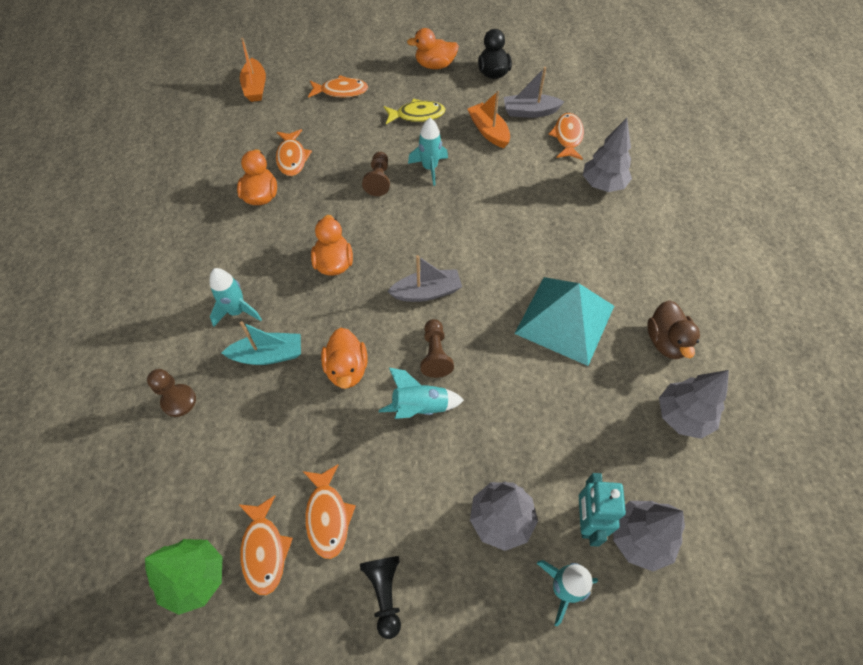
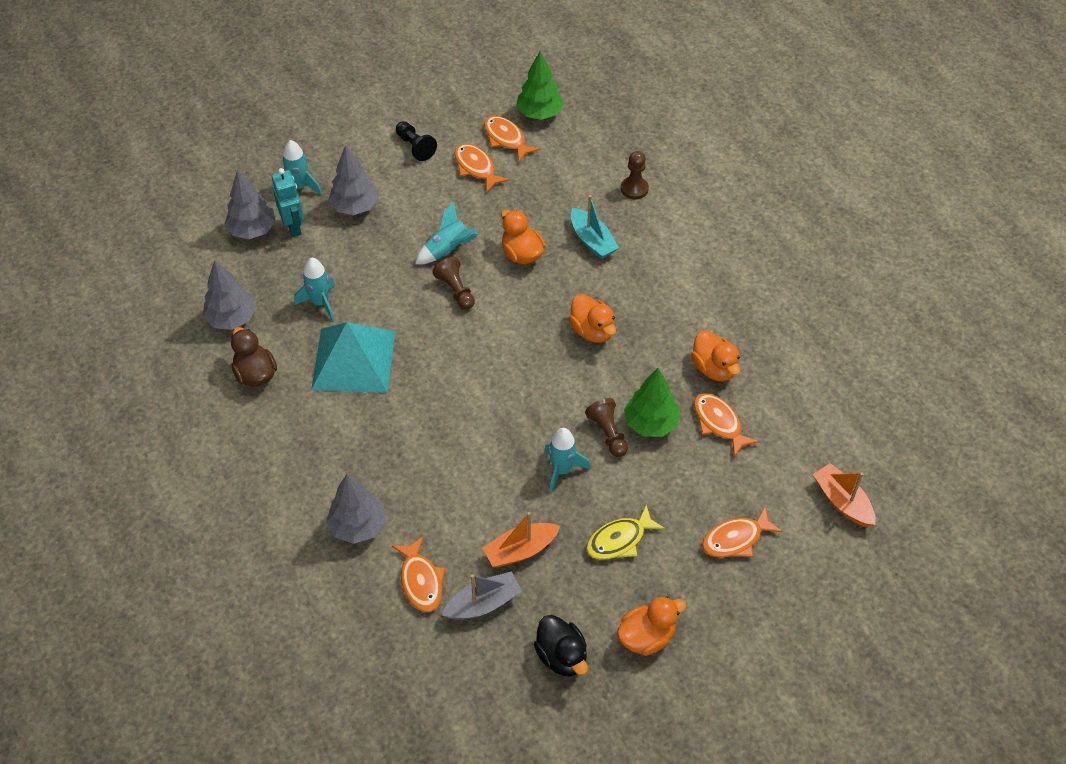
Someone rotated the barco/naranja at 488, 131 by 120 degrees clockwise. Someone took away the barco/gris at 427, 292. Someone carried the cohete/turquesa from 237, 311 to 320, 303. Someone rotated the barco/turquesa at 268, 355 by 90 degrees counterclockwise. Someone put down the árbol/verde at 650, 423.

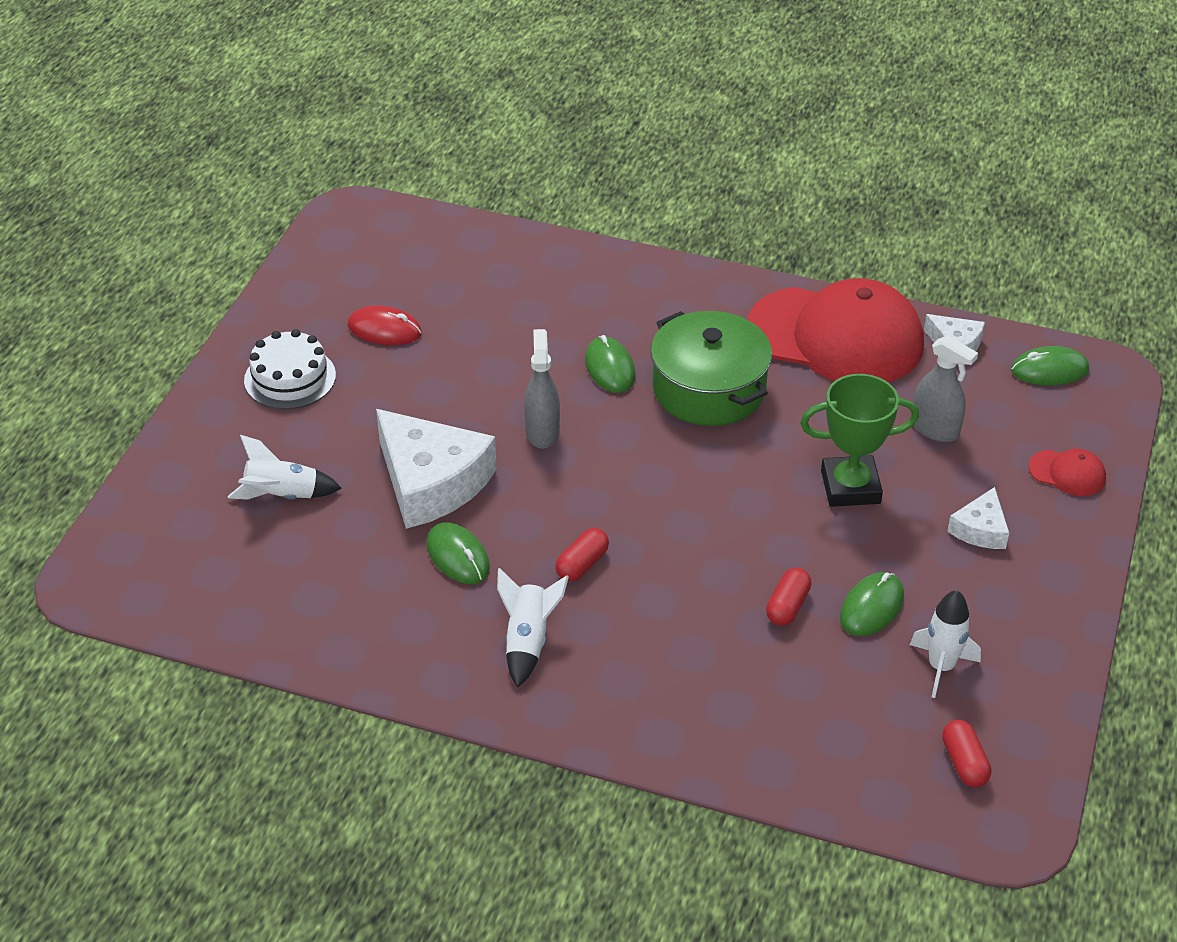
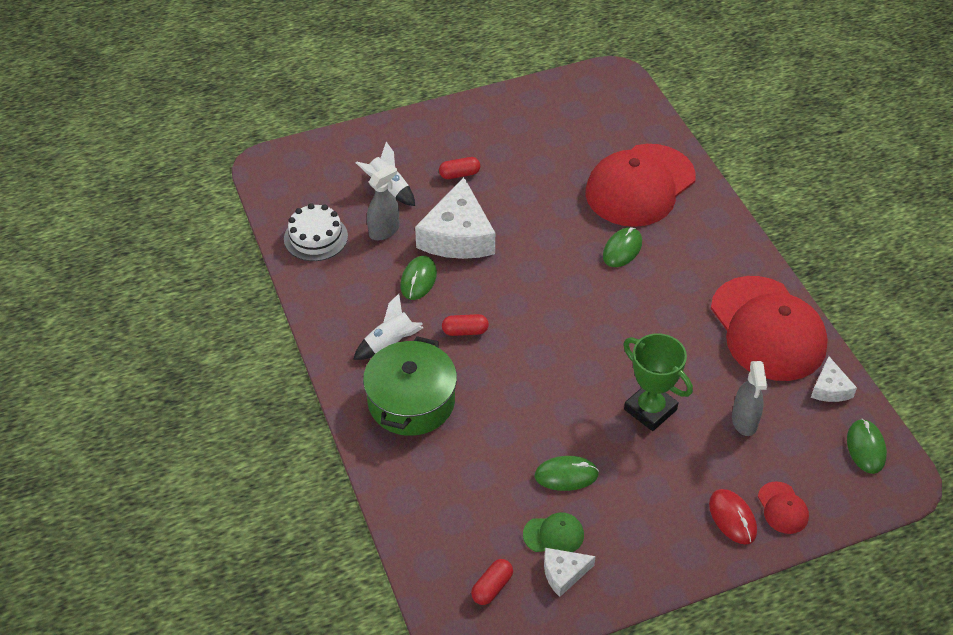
Someone carried the ratón/rojo from 384, 329 to 732, 518. Someone carried the olla/verde from 709, 389 to 411, 401. Someone carried the tarta/blanco from 290, 378 to 315, 237. Someone carried the pulverizador/gris from 542, 432 to 384, 231. Someone rotated the ratón/verde at 1049, 370 by 45 degrees clockwise. Someone carried the queso/blanco from 980, 529 to 563, 573. Someone carried the cápsula/rojo from 787, 606 to 459, 174. Someone swapped the cohete/blanco at 941, 667 for the gorra/verde at 554, 535. Someone put down the gorra/rojo at 640, 186.

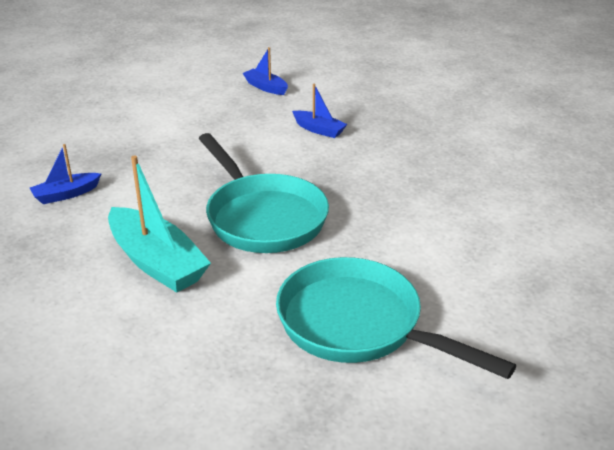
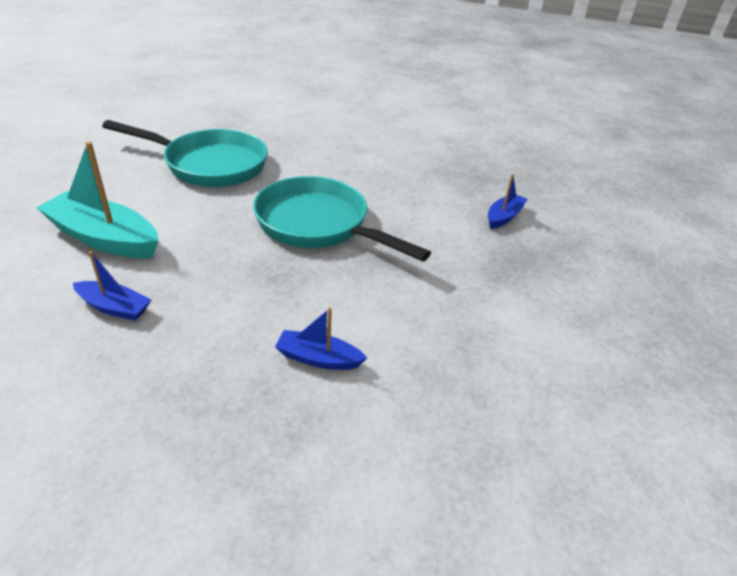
Someone carried the barco/azul from 266, 87 to 114, 307. Someone carried the barco/turquesa from 156, 262 to 104, 238.

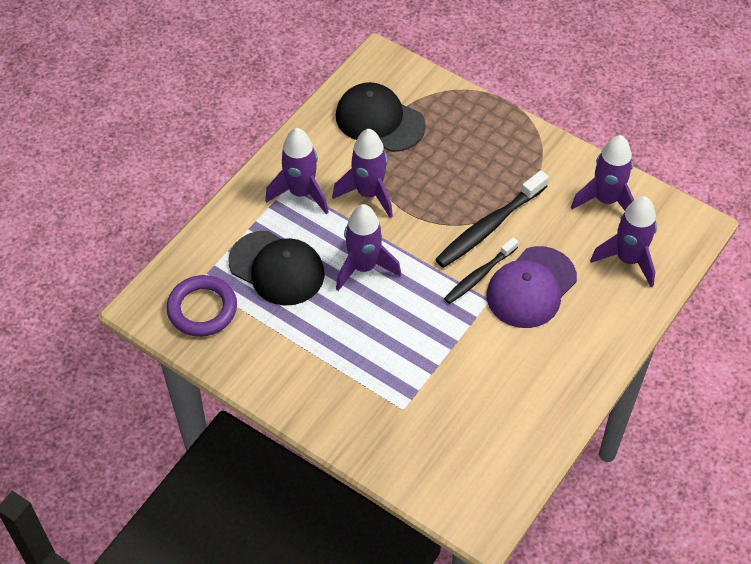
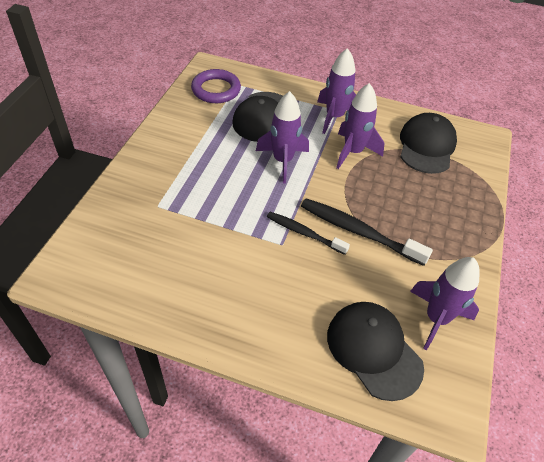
Someone swapped the cohete/morado at 628, 259 for the gorra/negro at 373, 350. Someone took away the gorra/morado at 531, 287.

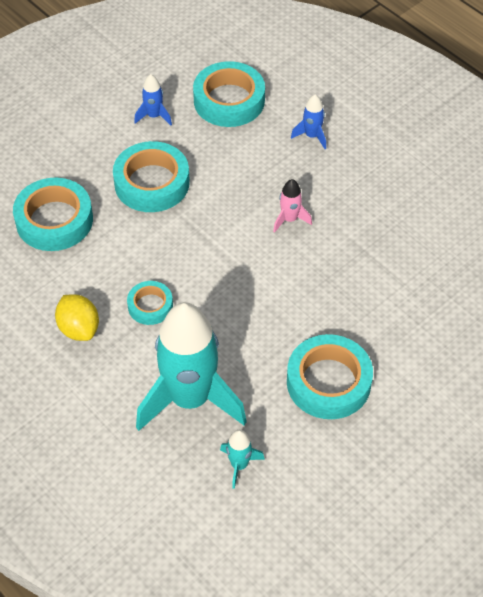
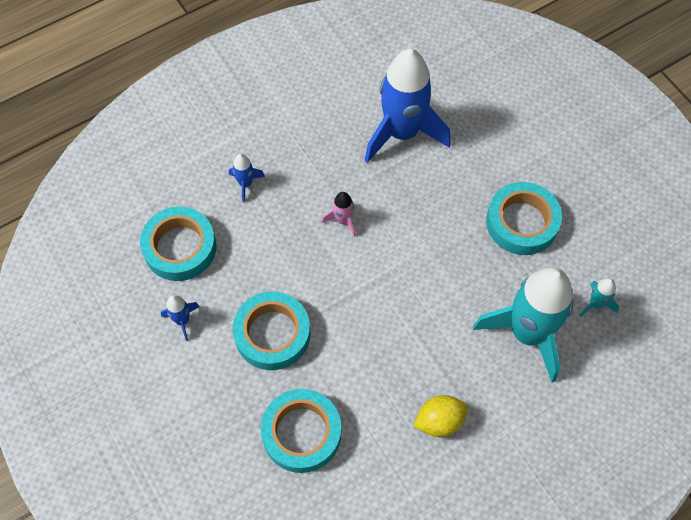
Someone took away the cinta adhesiva/turquesa at 150, 306. Someone put down the cohete/azul at 402, 133.

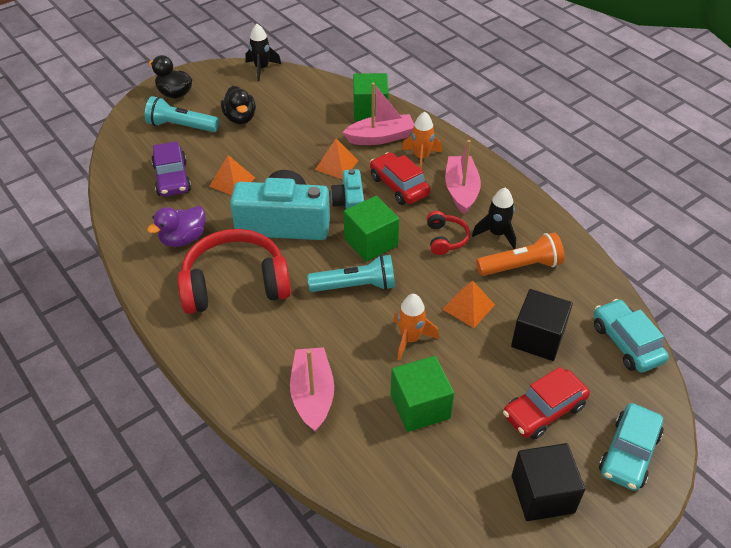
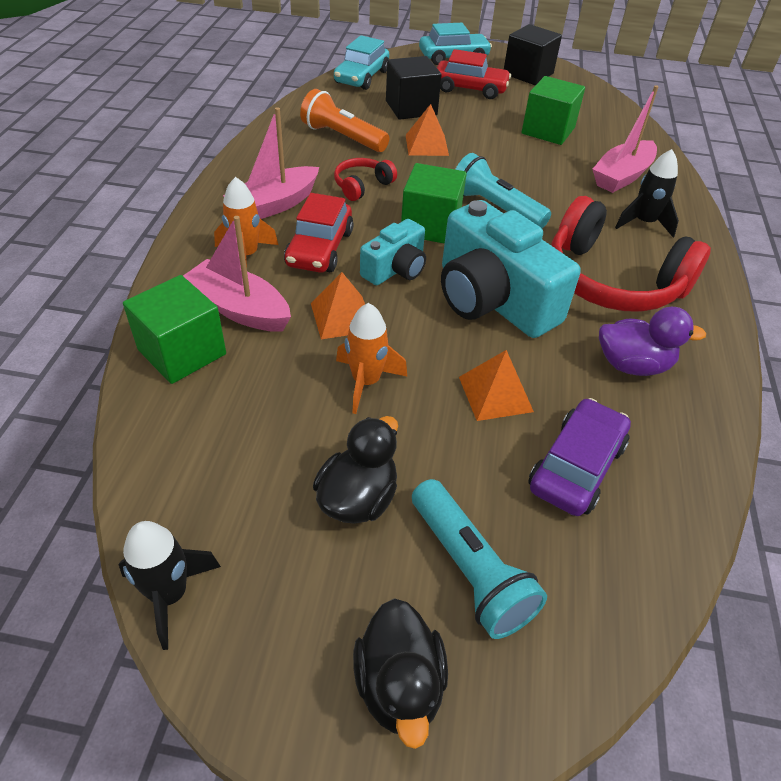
Someone carried the cohete/negro from 497, 234 to 643, 223. Someone carried the cohete/naranja from 410, 339 to 366, 382.

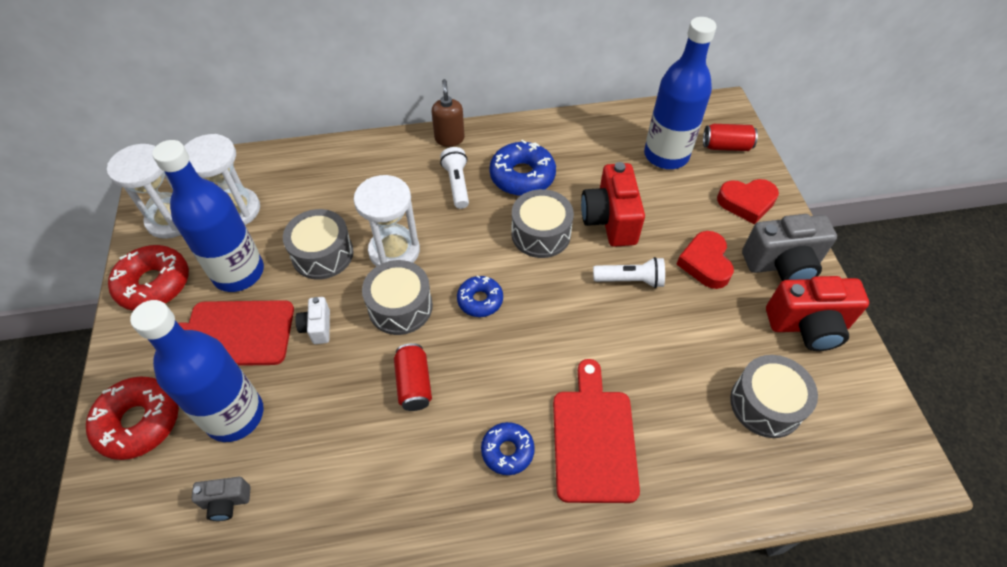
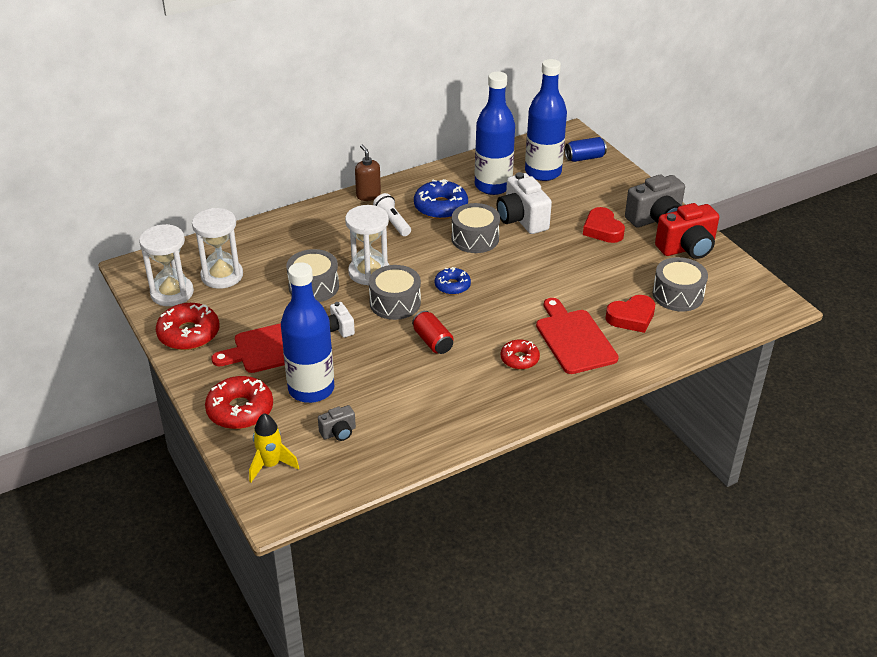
Someone repainted the lata/rojo at 726, 146, which became the lata/azul at 584, 158. Someone carried the botella/azul from 238, 273 to 493, 186. Someone repainted the cámara/rojo at 610, 220, which became the cámara/blanco at 522, 220. Someone carried the corazón/rojo from 746, 202 to 631, 317. Someone took away the lámpara de mano/blanco at 630, 280. Someone repainted the rosquilla/azul at 507, 451, which became the rosquilla/rojo at 519, 359. Someone put down the cohete/amarillo at 271, 465.

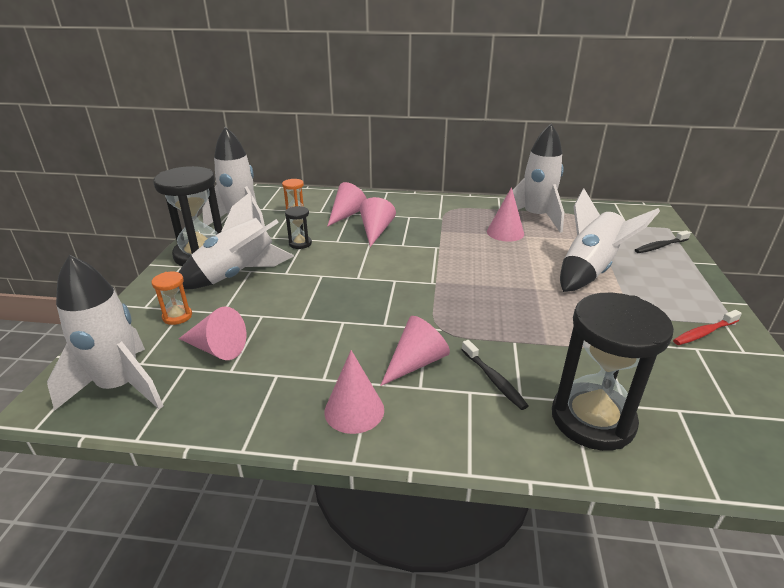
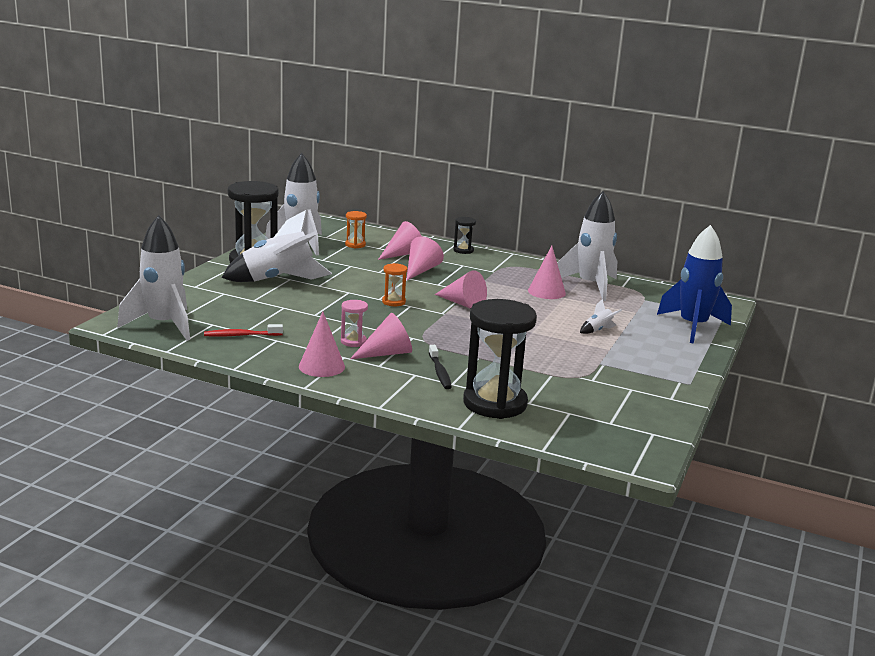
Someone scaled the cohete/blanco at 590, 271 by 0.40. Someone carried the reloj de arena/negro from 300, 243 to 463, 250. Someone swapped the cepillo de dientes/negro at 660, 246 for the cohete/azul at 692, 327. Someone carried the reloj de arena/naranja from 177, 316 to 393, 302. Someone carried the cono/rosa from 217, 348 to 463, 304. Someone carried the cepillo de dientes/rojo from 704, 333 to 241, 335. Someone put down the reloj de arena/rosa at 353, 342.

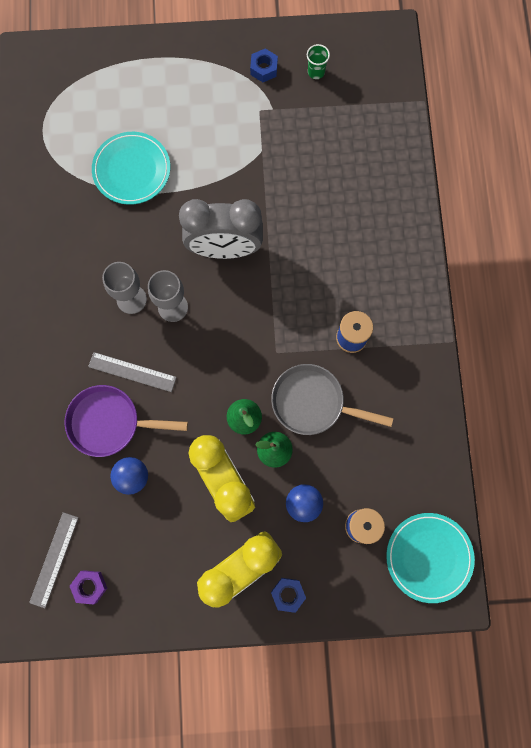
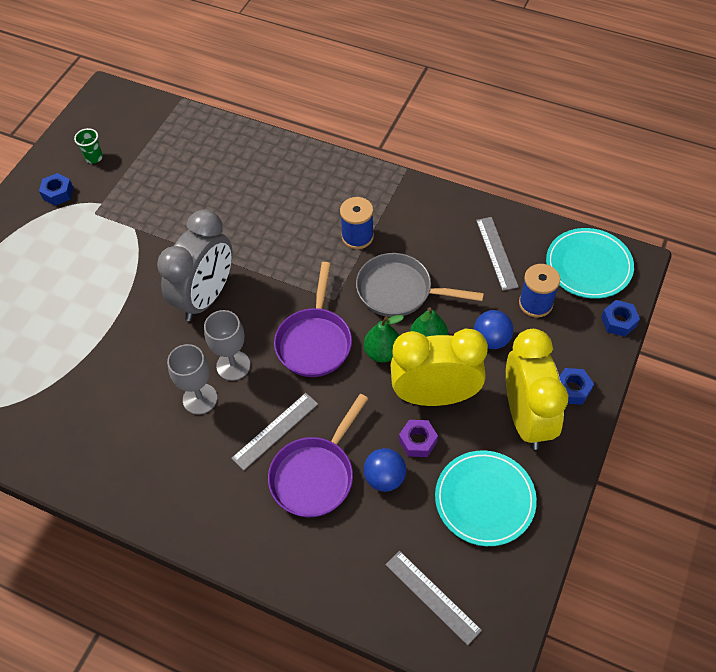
Someone carried the plato/turquesa from 132, 170 to 484, 499. Someone rotated the sartén/gris at 313, 402 by 60 degrees clockwise. Someone carried the tuerca/morado from 90, 586 to 418, 441. Someone put down the regla/gris at 496, 253. Someone put down the sartén/morado at 314, 341. Someone put down the tuerca/azul at 618, 322.

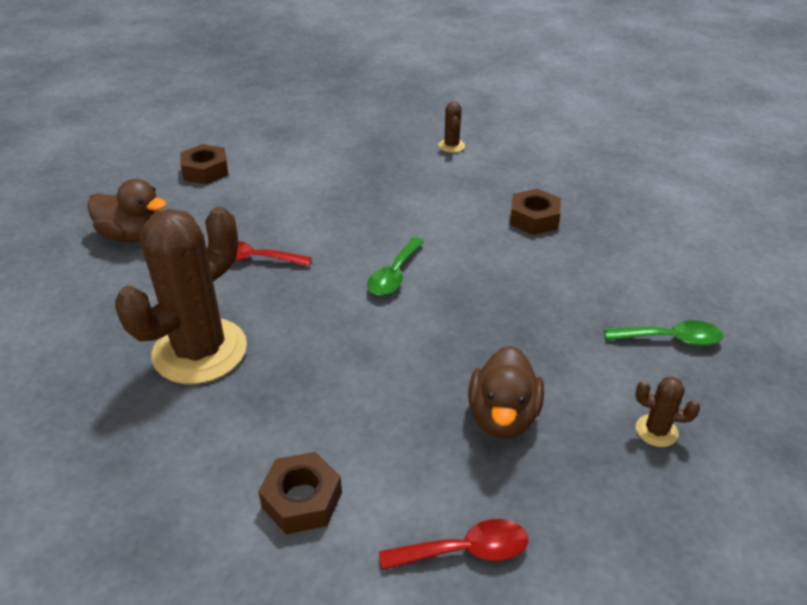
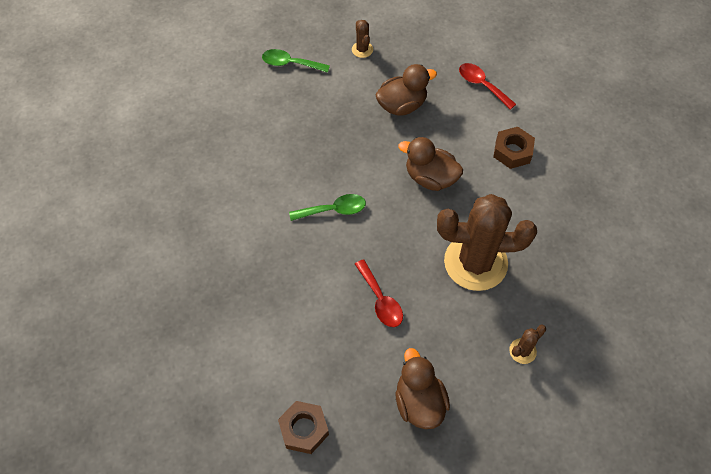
Someone carried the cactus/marrón from 451, 146 to 522, 351. Someone took away the tuerca/marrón at 534, 219. Someone rotated the cuchara/verde at 671, 339 by 45 degrees counterclockwise. Someone put down the pato/marrón at 430, 178.

